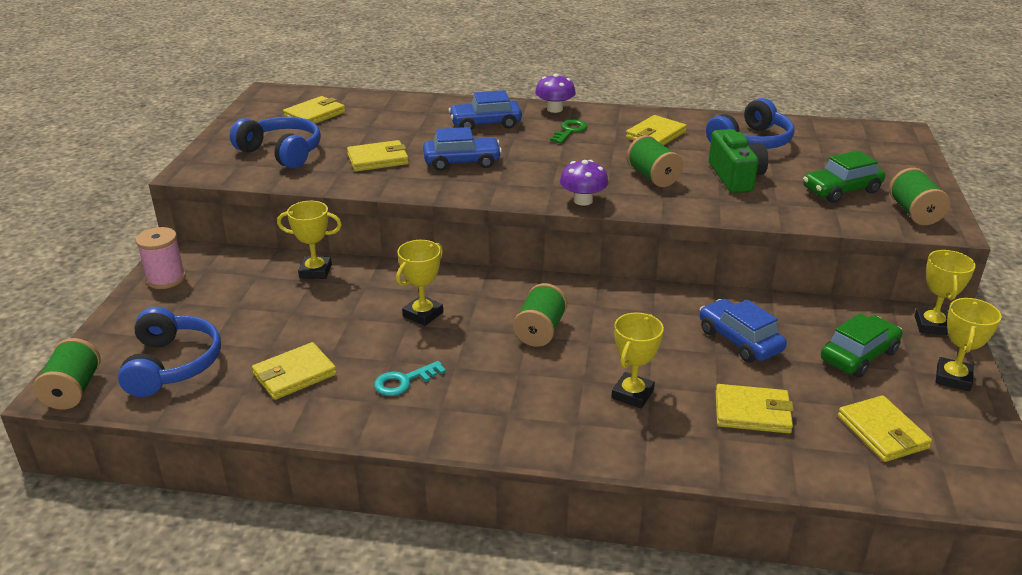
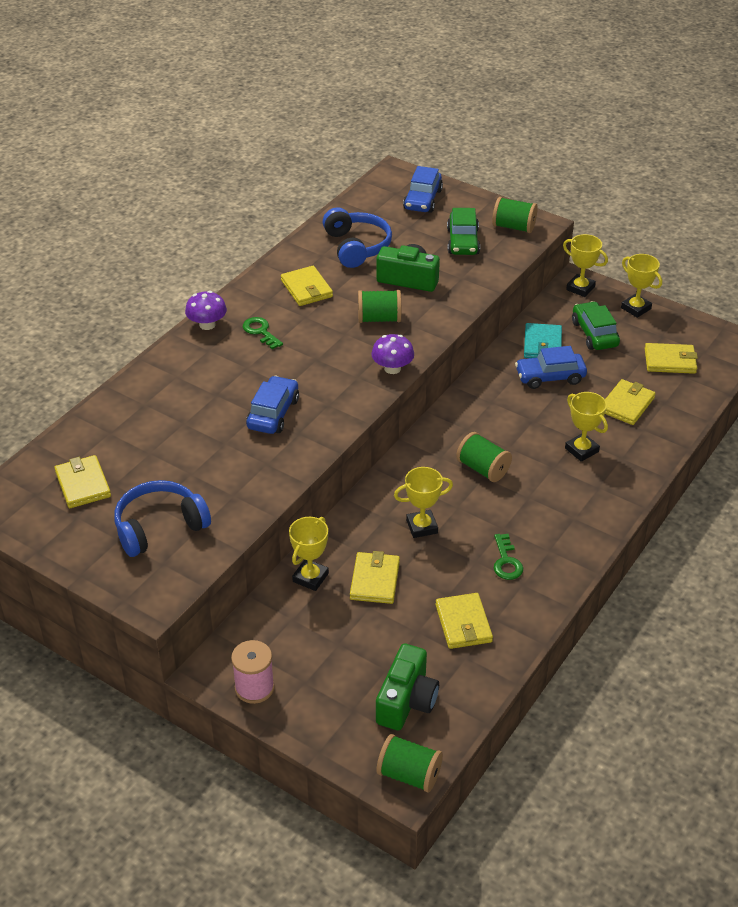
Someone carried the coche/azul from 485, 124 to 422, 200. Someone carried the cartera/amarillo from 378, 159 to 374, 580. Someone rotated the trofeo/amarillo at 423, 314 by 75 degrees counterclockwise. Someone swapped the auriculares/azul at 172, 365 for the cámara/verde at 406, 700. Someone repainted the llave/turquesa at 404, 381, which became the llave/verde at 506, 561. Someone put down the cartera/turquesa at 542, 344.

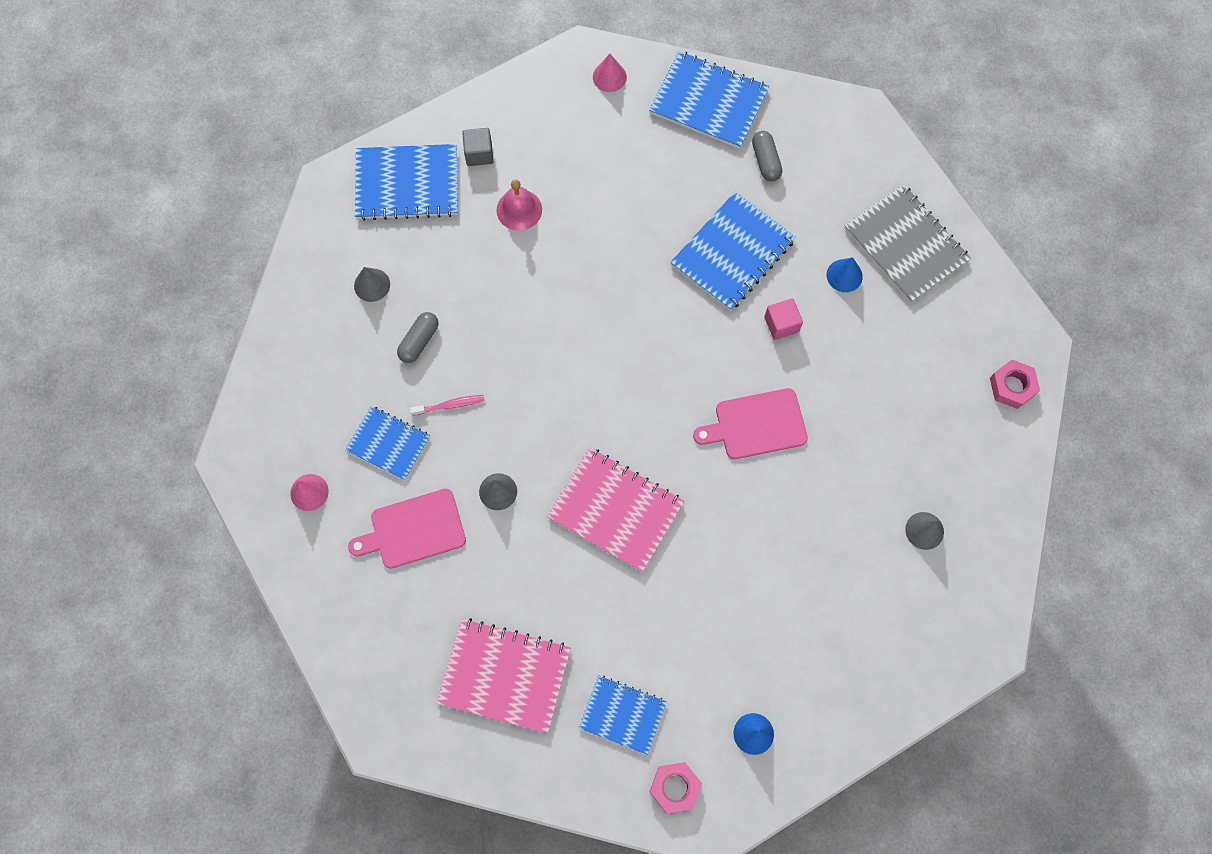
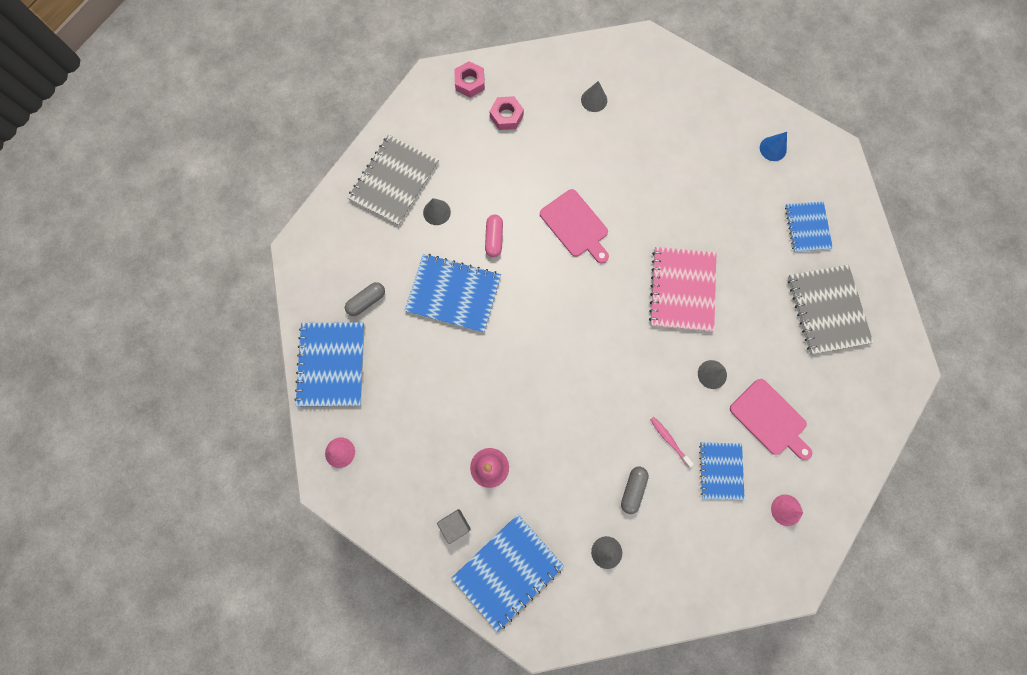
Someone rotated the cuaderno/azul at 407, 184 by 75 degrees clockwise. Someone repainted the cono/azul at 844, 275, which became the cono/gris at 436, 212. Someone swapped the cubo/rosa at 781, 324 for the cápsula/rosa at 494, 238. Someone rotated the cápsula/gris at 419, 341 by 75 degrees counterclockwise. Someone repainted the cuaderno/rosa at 504, 675, which became the cuaderno/gris at 827, 310. Someone carried the tuerca/rosa from 675, 787 to 506, 116.

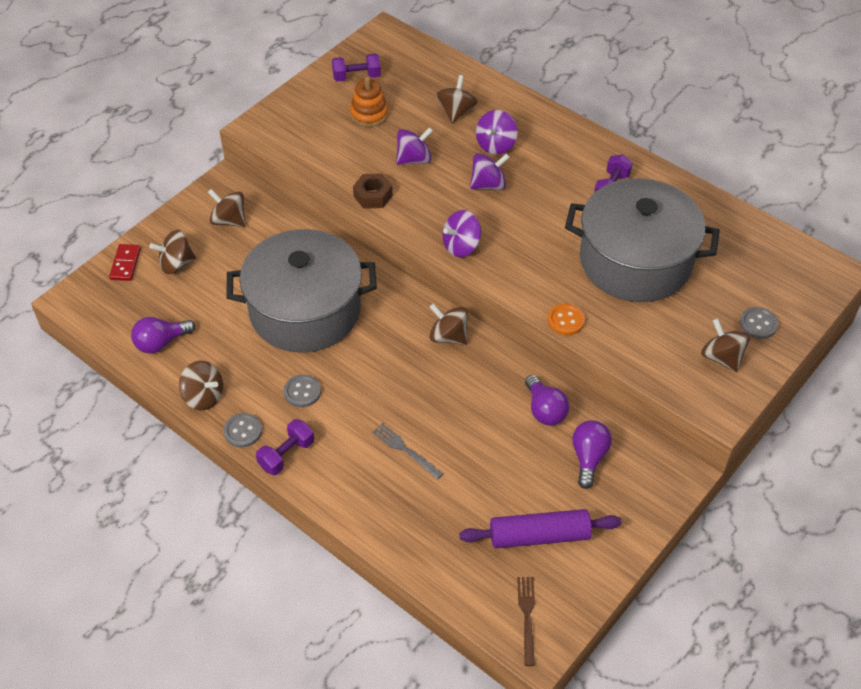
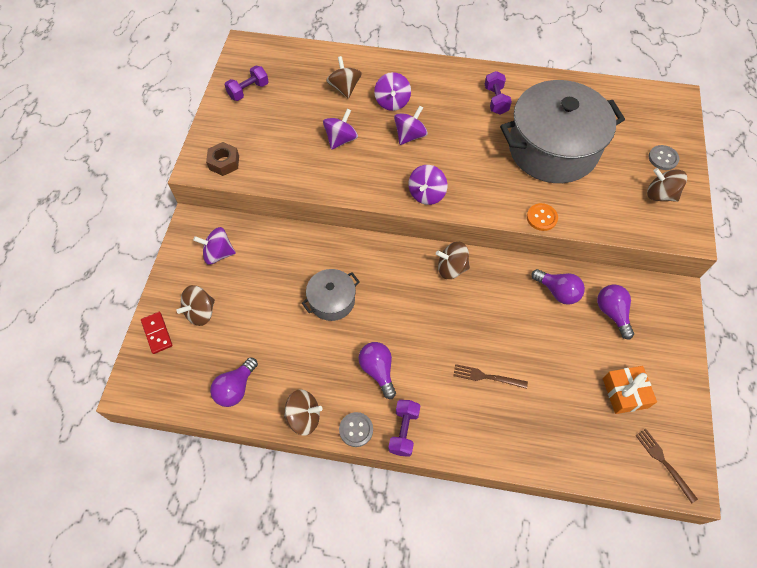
Someone took away the juguete apilable/naranja at 369, 114. Someone carried the tuerca/marrón from 373, 196 to 224, 162. Someone repainted the peonza/marrón at 229, 220, which became the peonza/morado at 218, 254. Someone scaled the olla/gris at 305, 310 by 0.47. Someone swapped the botón/gris at 302, 392 for the bombilla/morado at 378, 370. Someone repainted the tenedor/gris at 405, 450, which became the tenedor/marrón at 486, 377. Someone swapped the rodillo/morado at 539, 536 for the regalo/naranja at 625, 393.

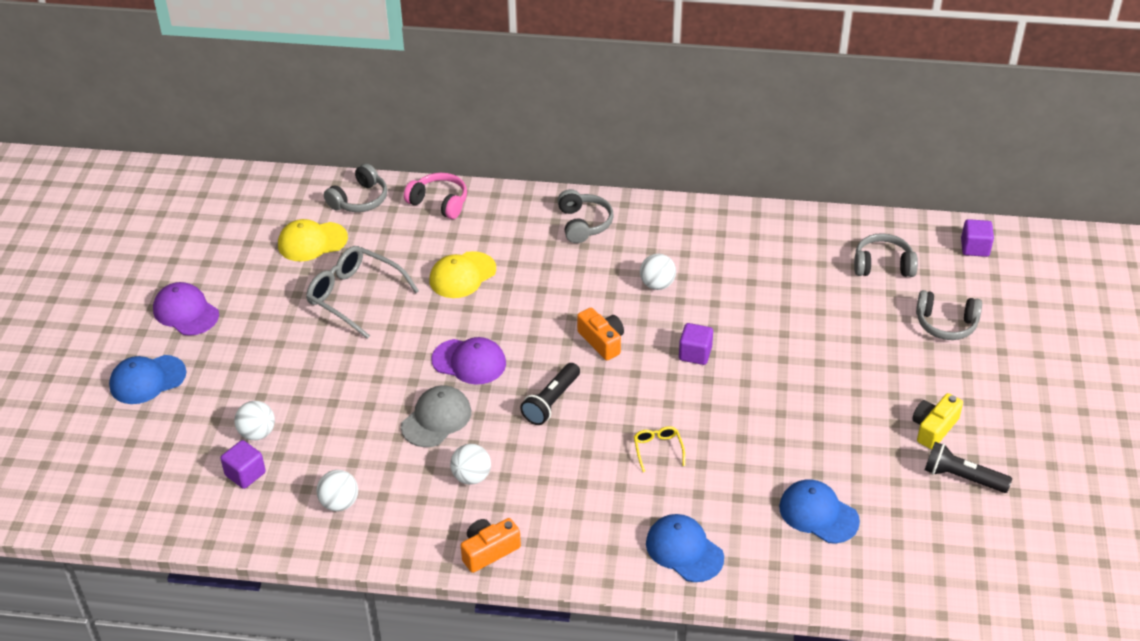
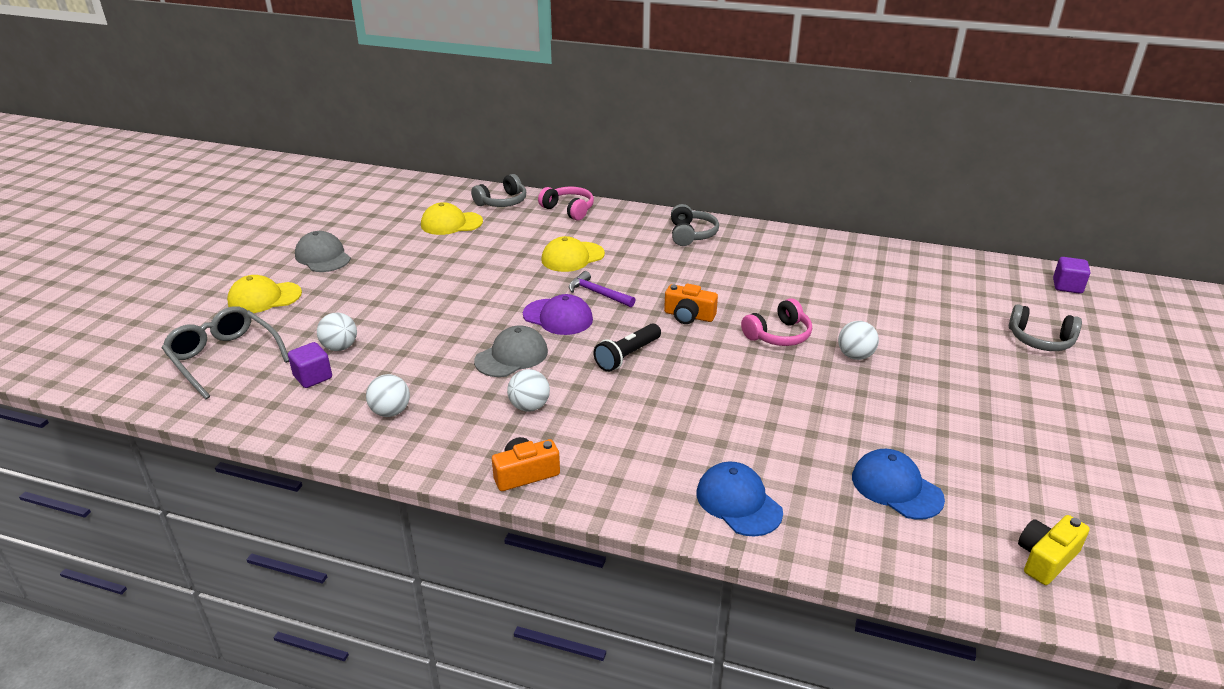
Someone took away the auriculares/gris at 883, 265. Someone carried the gafas/gris from 355, 296 to 224, 358. Someone carried the pelota/blanco from 657, 284 to 855, 356. Someone repainted the gorra/morado at 186, 312, which became the gorra/gris at 323, 257. Someone rotated the cámara/naranja at 602, 341 by 135 degrees clockwise. Someone swapped the cubo/morado at 695, 354 for the auriculares/rosa at 778, 335. Someone repainted the gorra/azul at 147, 380, which became the gorra/amarillo at 264, 298. Someone carried the cámara/amarillo from 933, 428 to 1045, 558. Someone took away the gafas/amarillo at 658, 449. Someone took away the lámpara de mano/negro at 962, 477. Someone put down the martillo/morado at 598, 293.

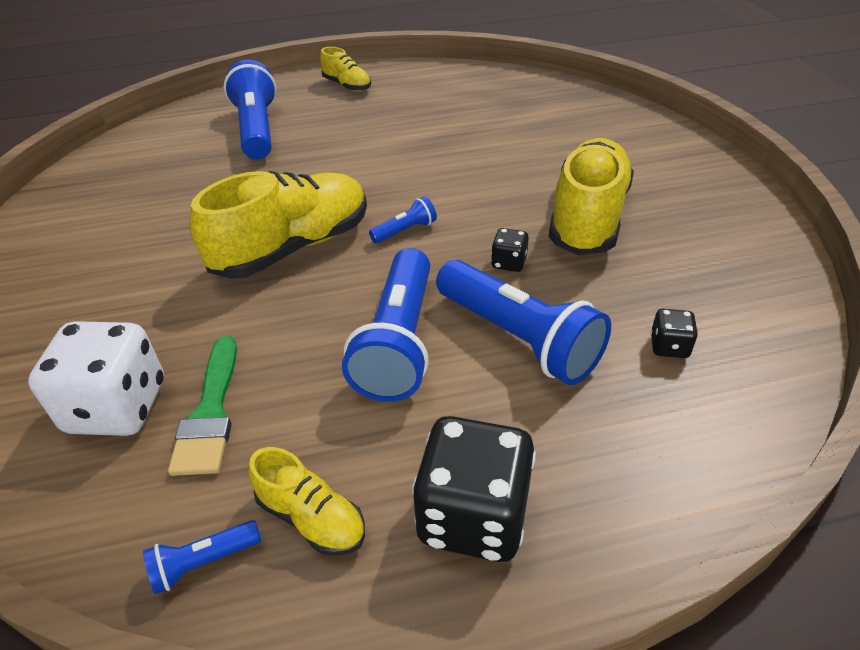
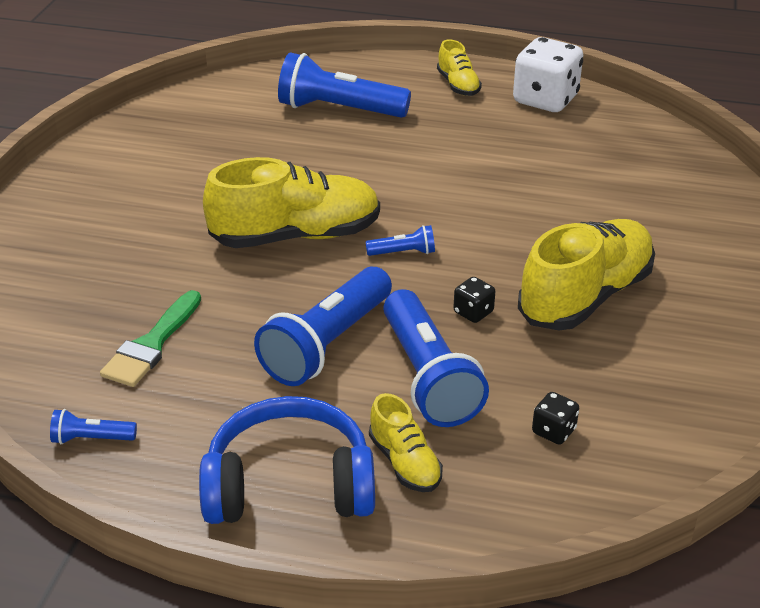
Someone rotated the lámpara de mano/azul at 257, 129 by 90 degrees counterclockwise. Someone carried the dado/blanco from 117, 407 to 545, 100. Someone swapped the dado/negro at 473, 516 for the auriculares/azul at 289, 485. Someone carried the zapato/amarillo from 311, 518 to 404, 462.

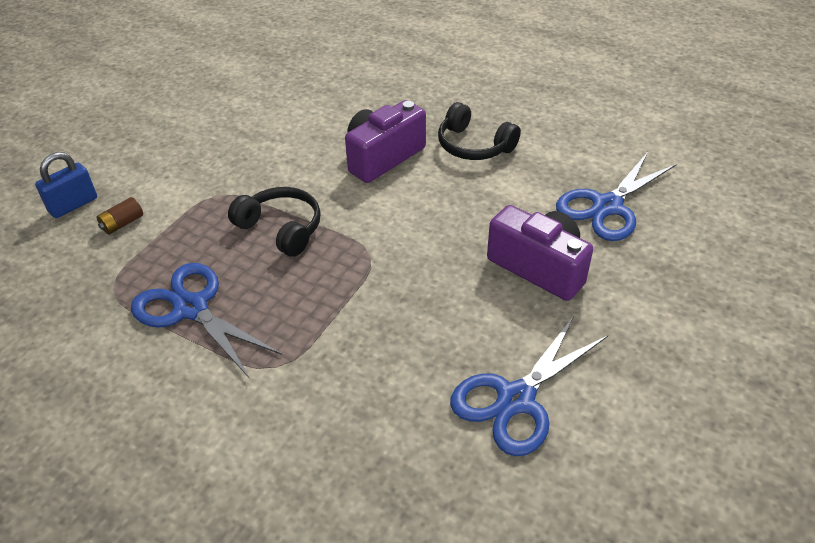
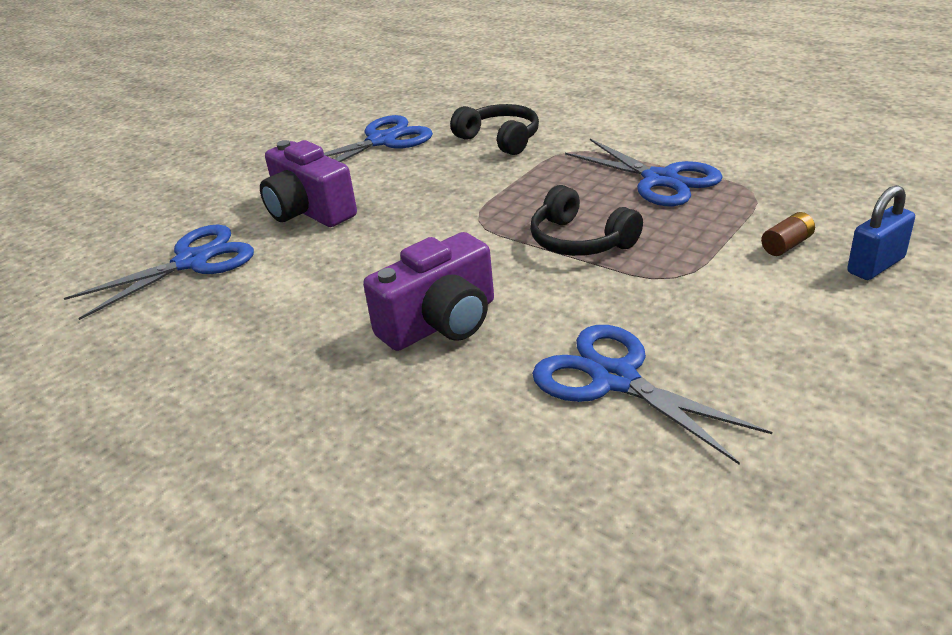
Someone carried the auriculares/negro from 473, 146 to 500, 139. Someone put down the tijeras/azul at 615, 379.

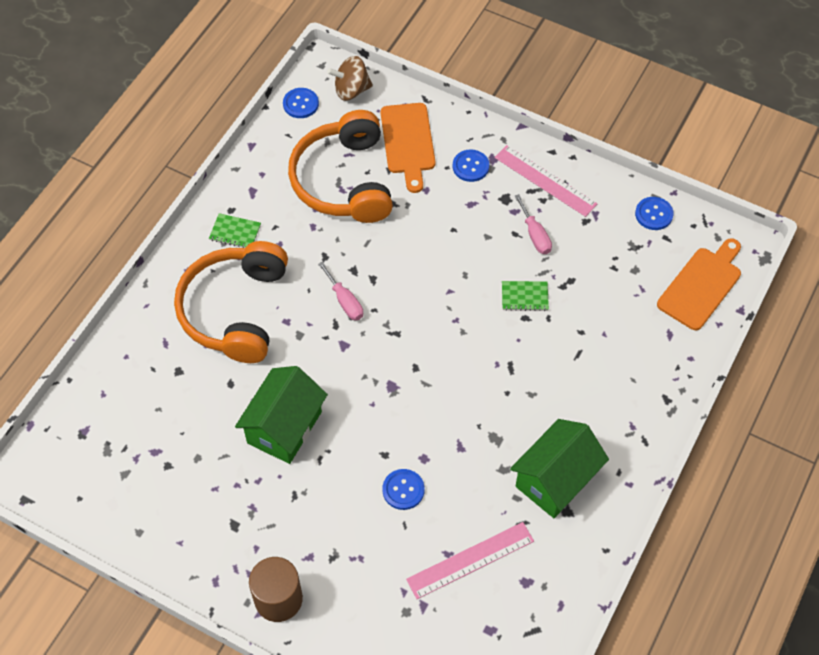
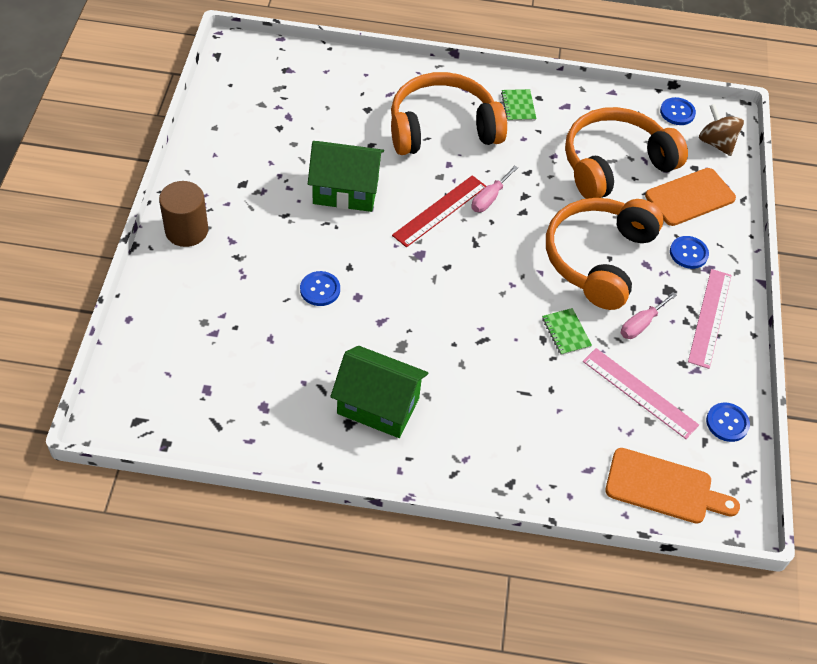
Someone carried the regla/rosa from 470, 560 to 639, 393. Someone put down the regla/rojo at 440, 211. Someone put down the auriculares/naranja at 598, 258.

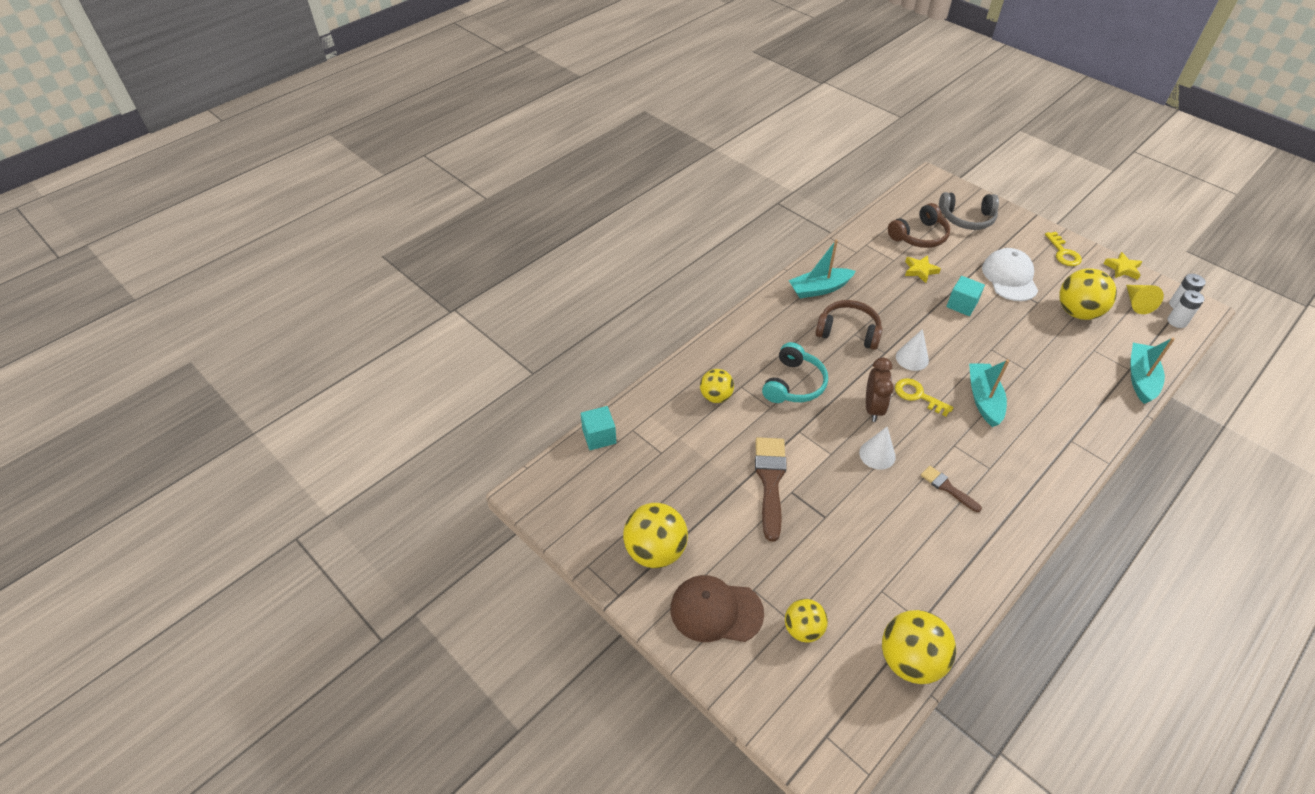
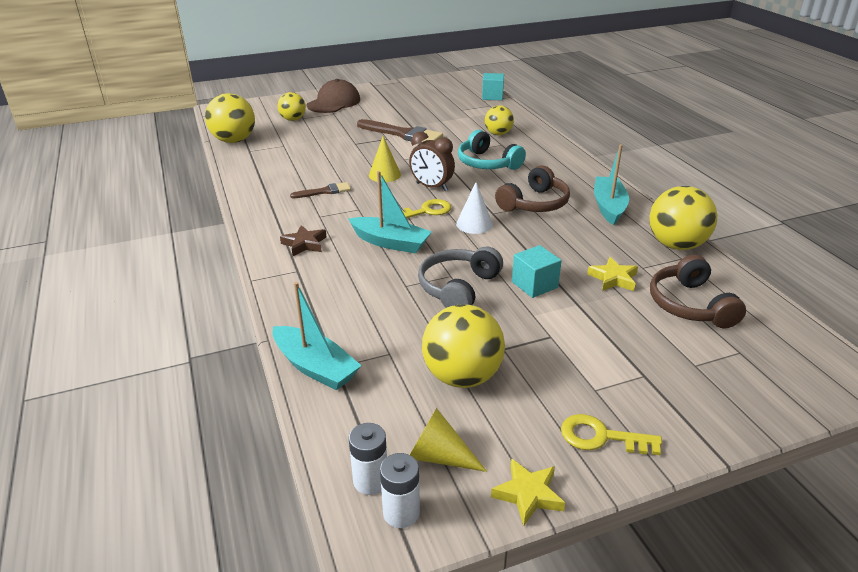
Someone carried the auriculares/gris from 967, 218 to 458, 288. Someone took away the gorra/blanco at 1009, 277. Someone repainted the cono/blanco at 877, 454, which became the cono/amarillo at 384, 175. Someone carried the pelota/amarillo from 655, 551 to 676, 245. Someone put down the estrella/marrón at 304, 244.

